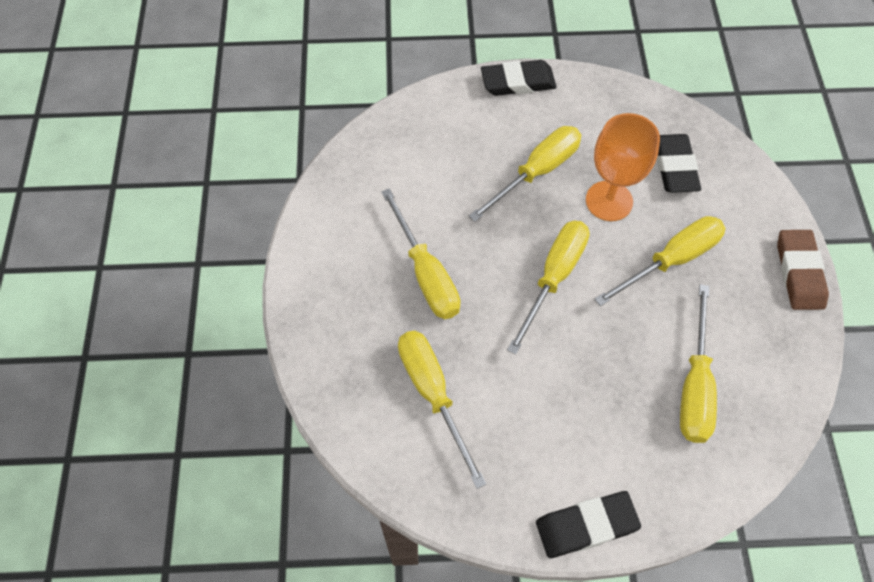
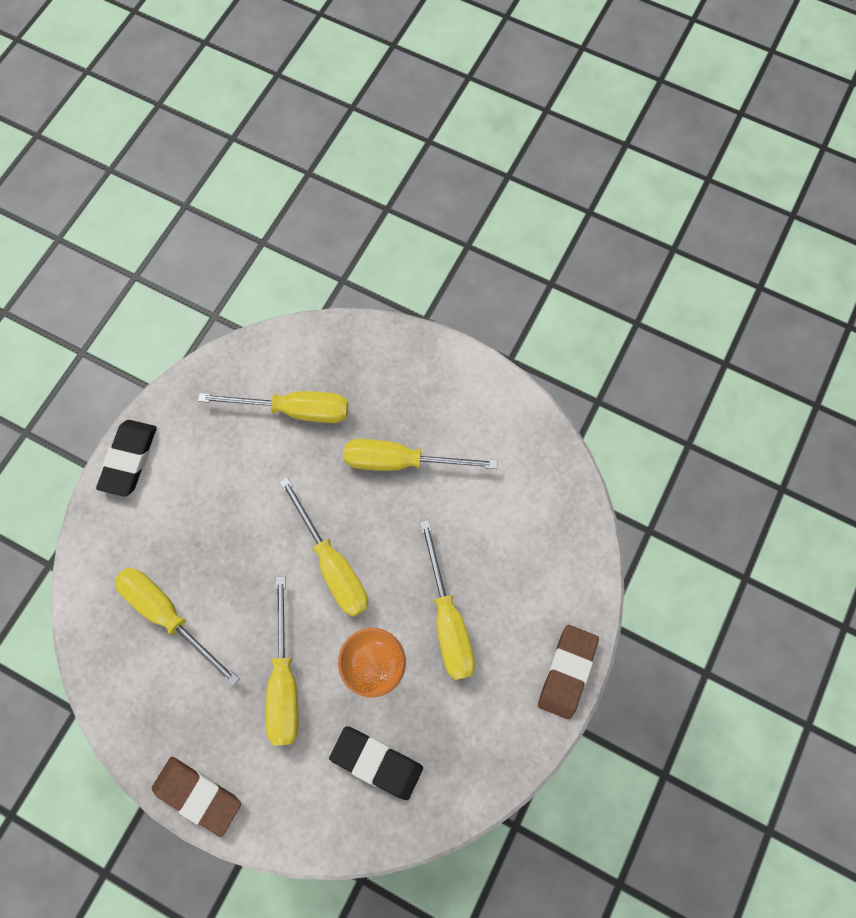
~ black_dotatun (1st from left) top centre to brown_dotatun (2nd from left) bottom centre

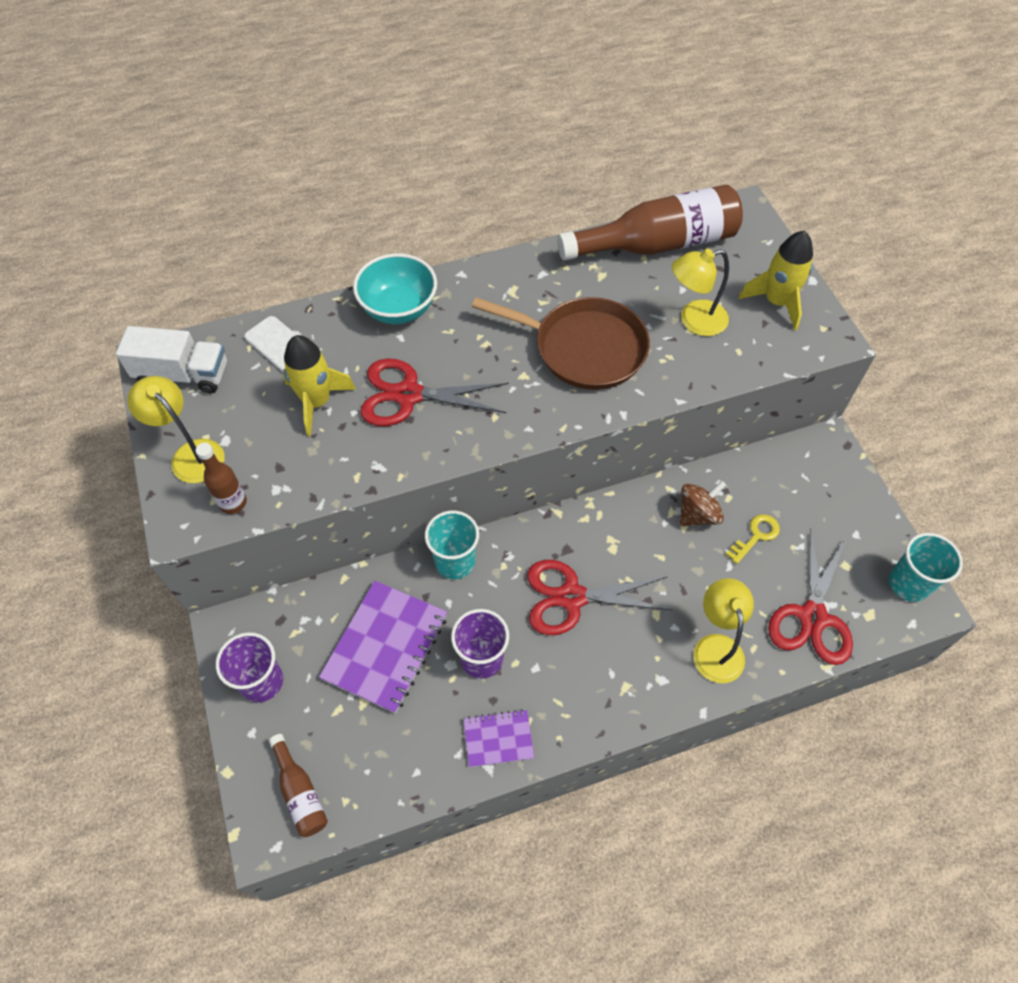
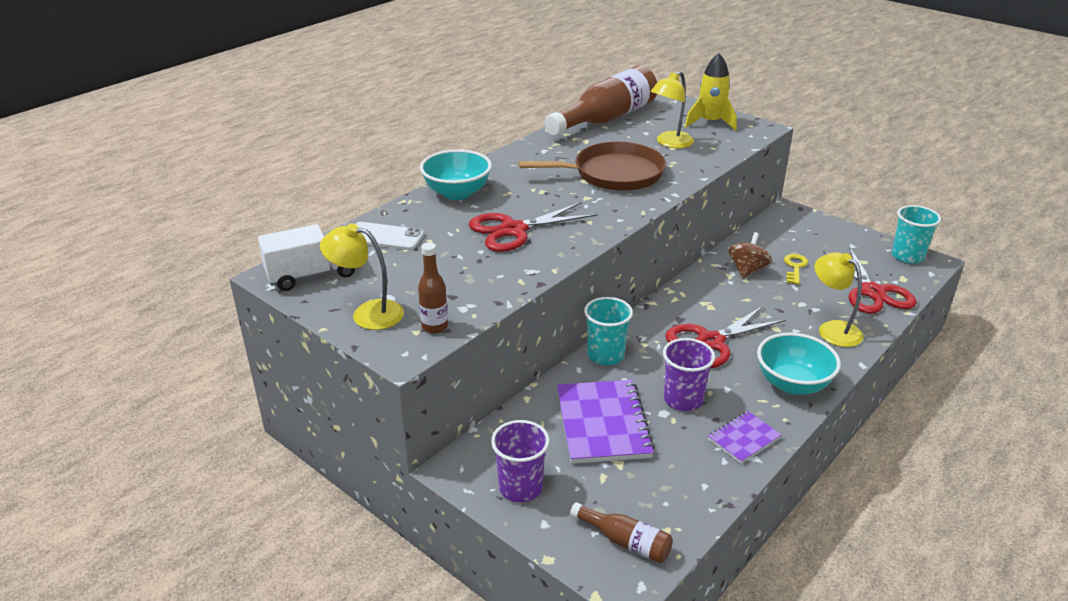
+ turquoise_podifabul (2nd from left) middle right
- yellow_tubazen (1st from left) middle left

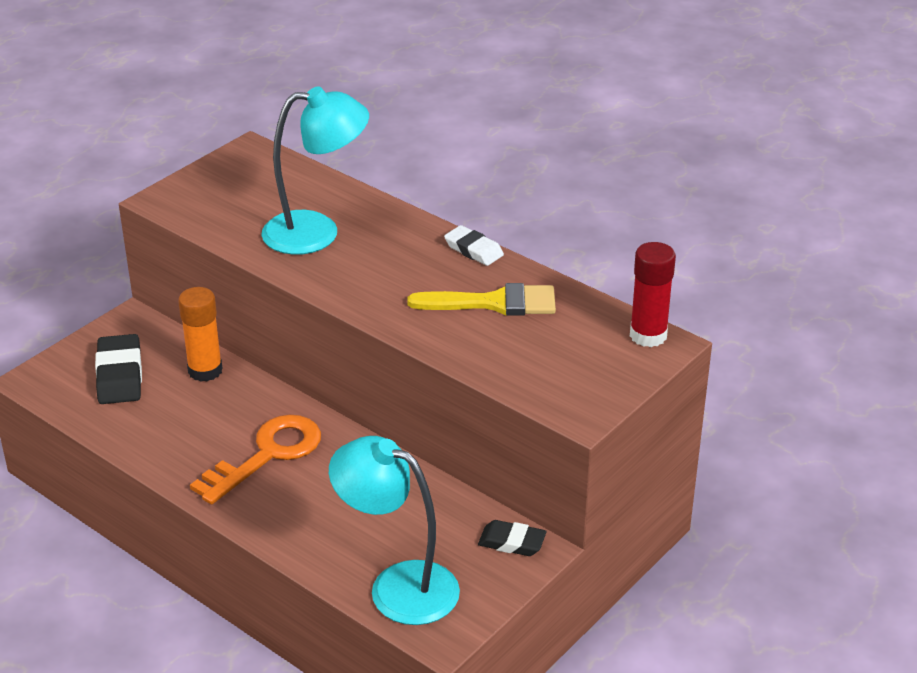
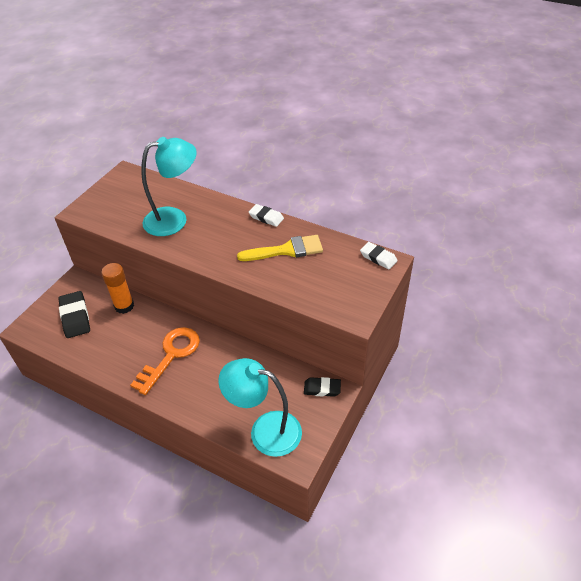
~ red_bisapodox middle right to white_dotatun (2nd from left) centre

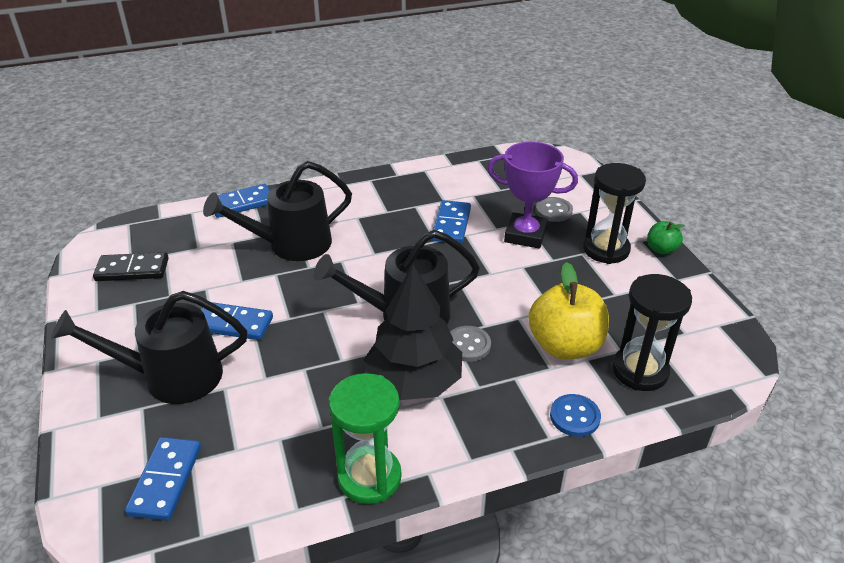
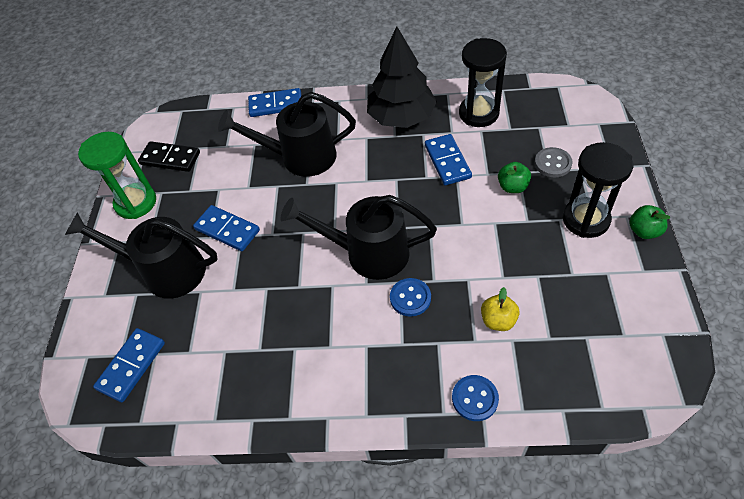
~ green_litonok bottom centre to middle left
~ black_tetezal centre to top centre
~ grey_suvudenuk (1st from left) centre to blue_suvudenuk (1st from left) centre
~ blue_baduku (4th from left) centre = top centre 45 degrees counterclockwise
~ black_litonok (2nd from left in the first image) middle right to black_litonok (1st from left) top centre
~ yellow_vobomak middle right = middle right x0.50
~ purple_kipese centre to green_vobomak (1st from left) middle right

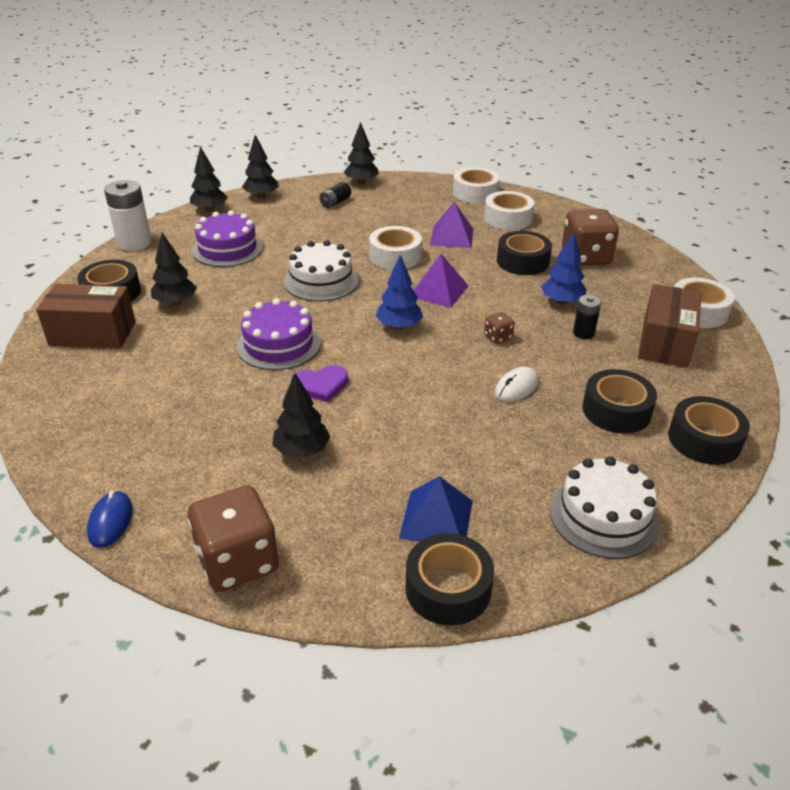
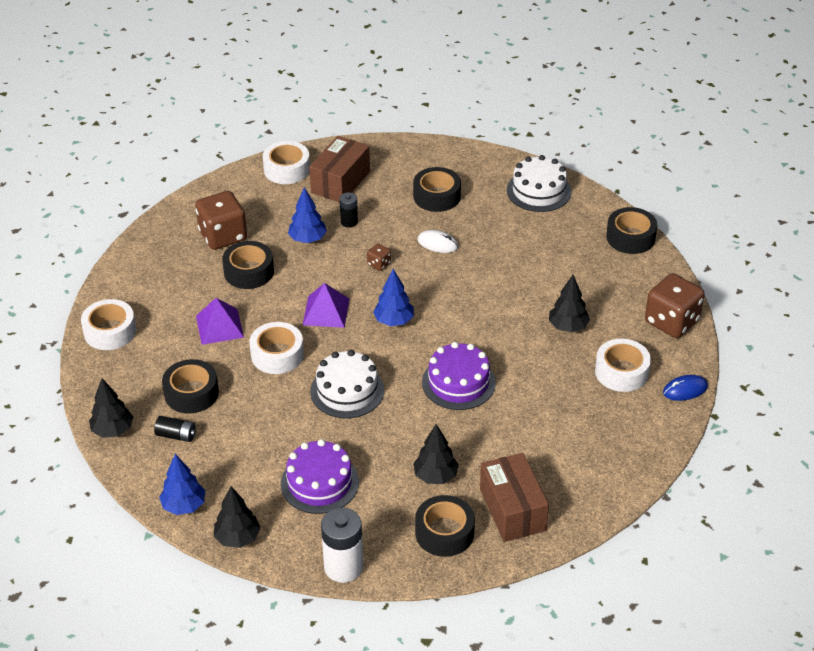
~ black_tetezal (3rd from left) top left to blue_tetezal (1st from left) bottom left
~ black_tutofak (5th from left in the first image) middle right to black_tutofak (1st from left) middle left
~ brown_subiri (2nd from left in the first image) middle right = top centre 60 degrees counterclockwise
~ white_tutofak (3rd from left in the first image) top centre to white_tutofak (4th from left) middle right
- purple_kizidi centre
- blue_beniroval centre

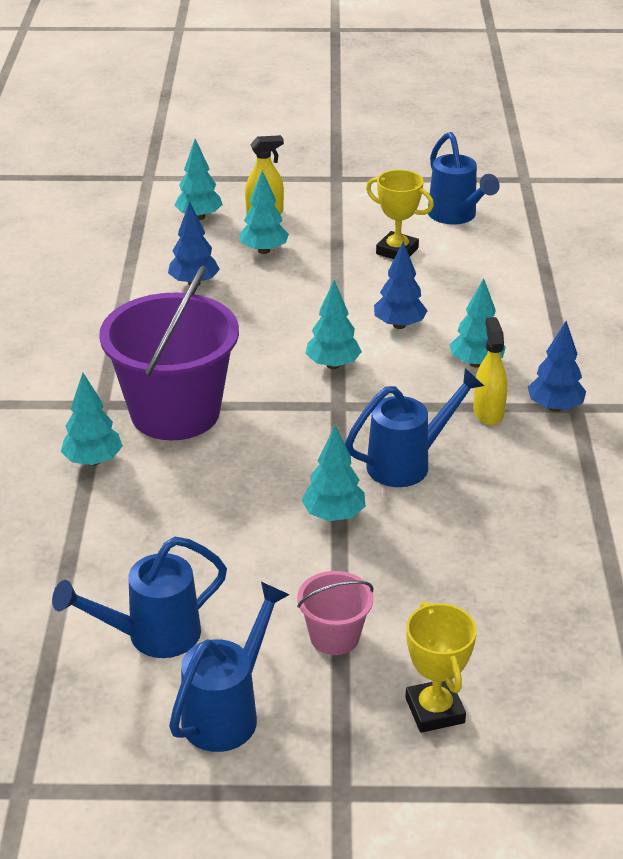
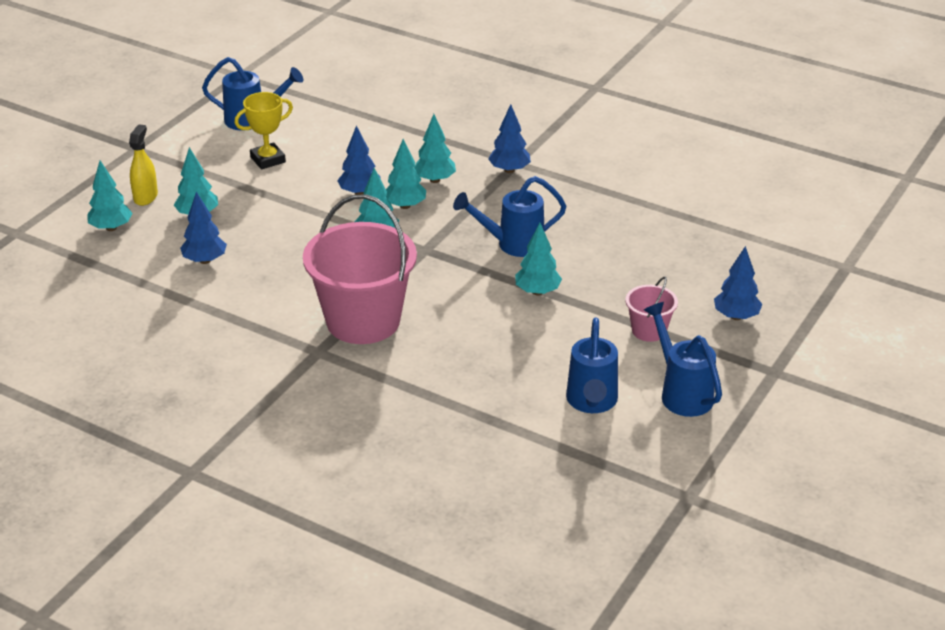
~ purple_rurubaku middle left to pink_rurubaku (1st from left) centre
~ turquoise_tetezal (1st from left in the first image) middle left to turquoise_tetezal (4th from left) top centre
~ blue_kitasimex (3rd from left in the first image) centre = centre 105 degrees counterclockwise
~ yellow_kipese (2nd from left) bottom right to blue_tetezal (4th from left) middle right
- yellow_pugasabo (2nd from left) middle right

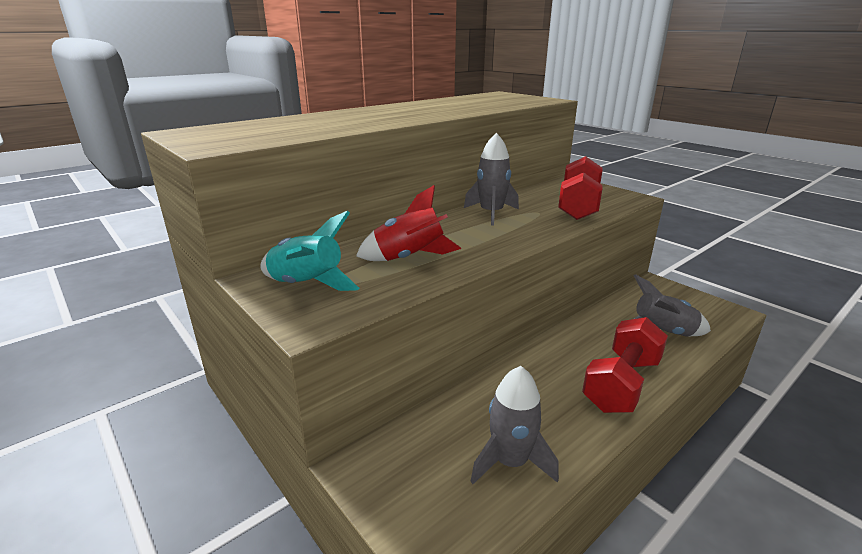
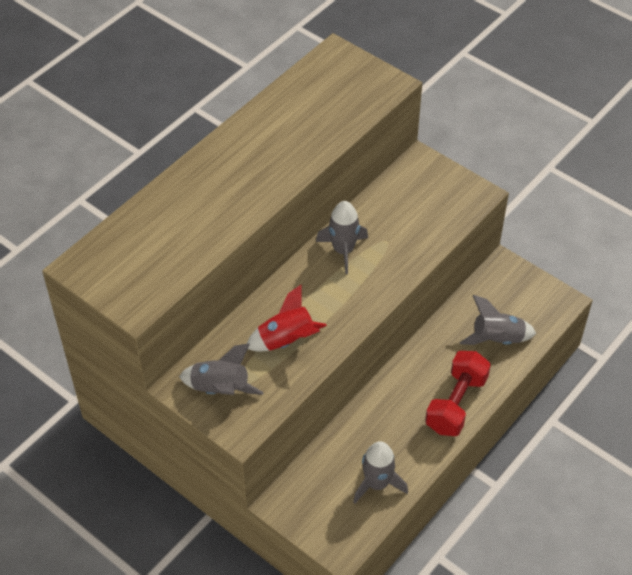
~ turquoise_tubazen centre to grey_tubazen (1st from left) centre
- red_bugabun (1st from left) middle right

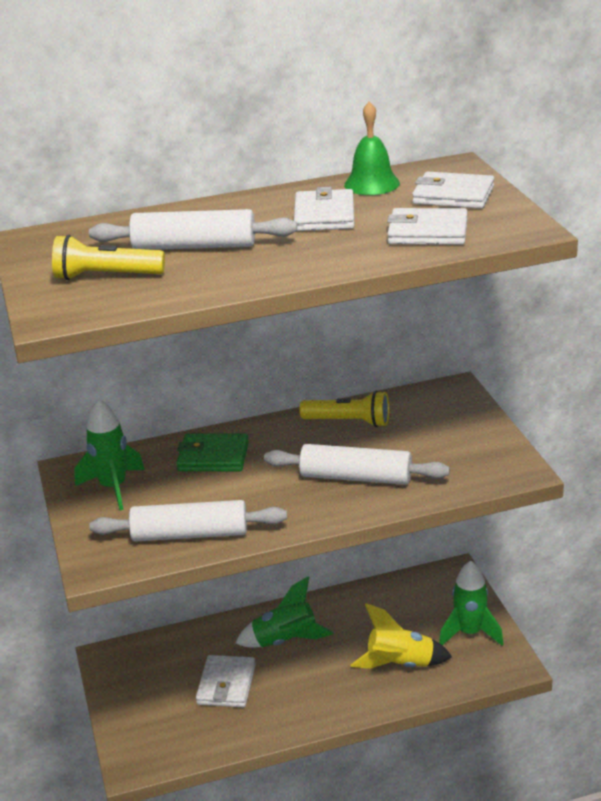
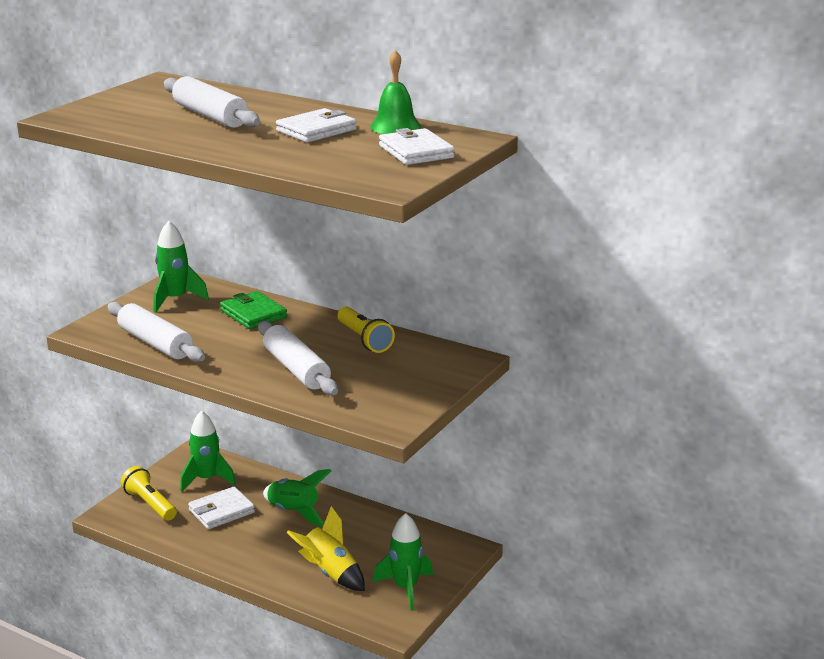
~ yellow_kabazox (1st from left) top left to bottom left
+ green_tubazen (2nd from left) bottom left
- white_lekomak (3rd from left) top right

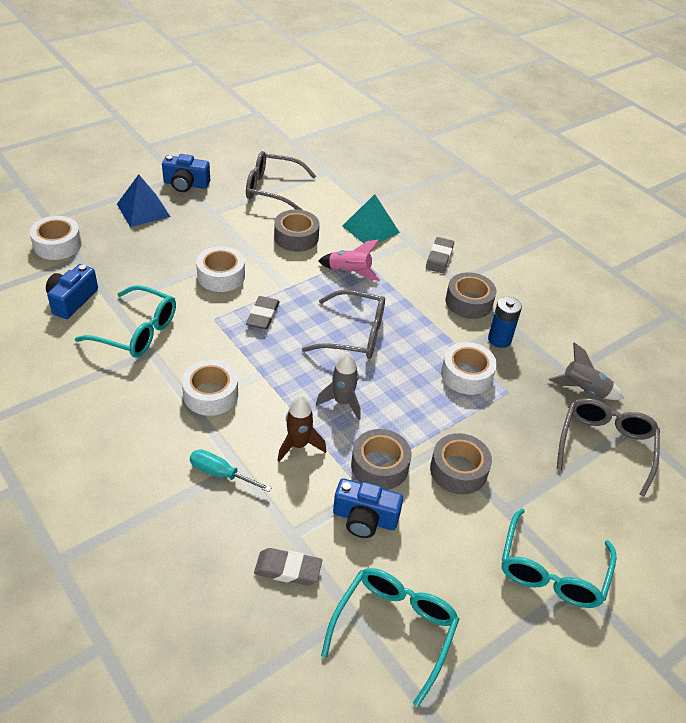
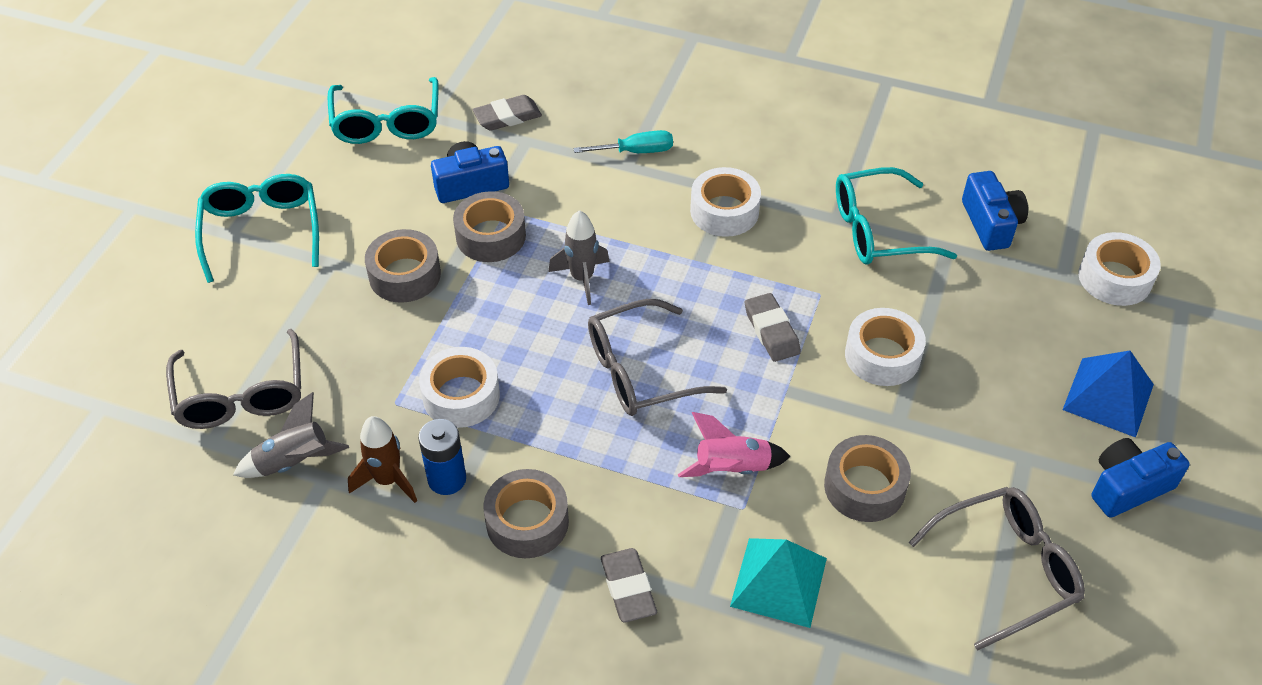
~ brown_tubazen centre to bottom left

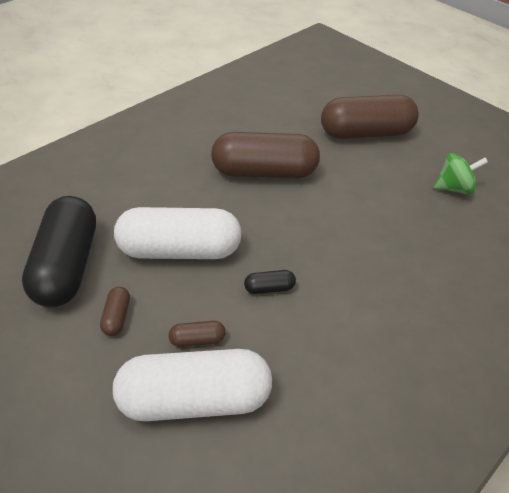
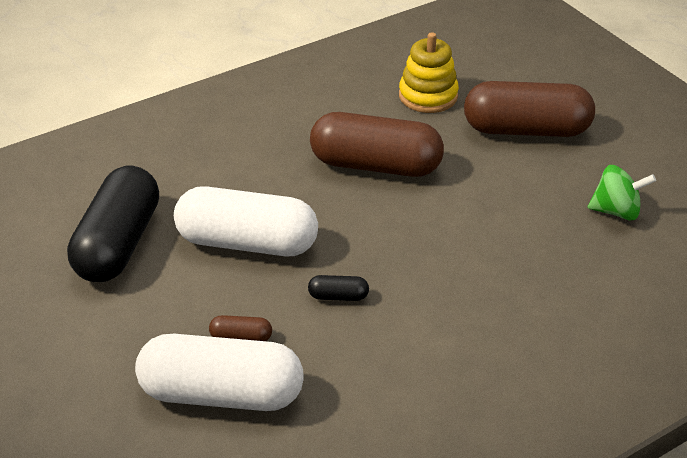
+ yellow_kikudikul top centre
- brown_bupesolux (1st from left) middle left

